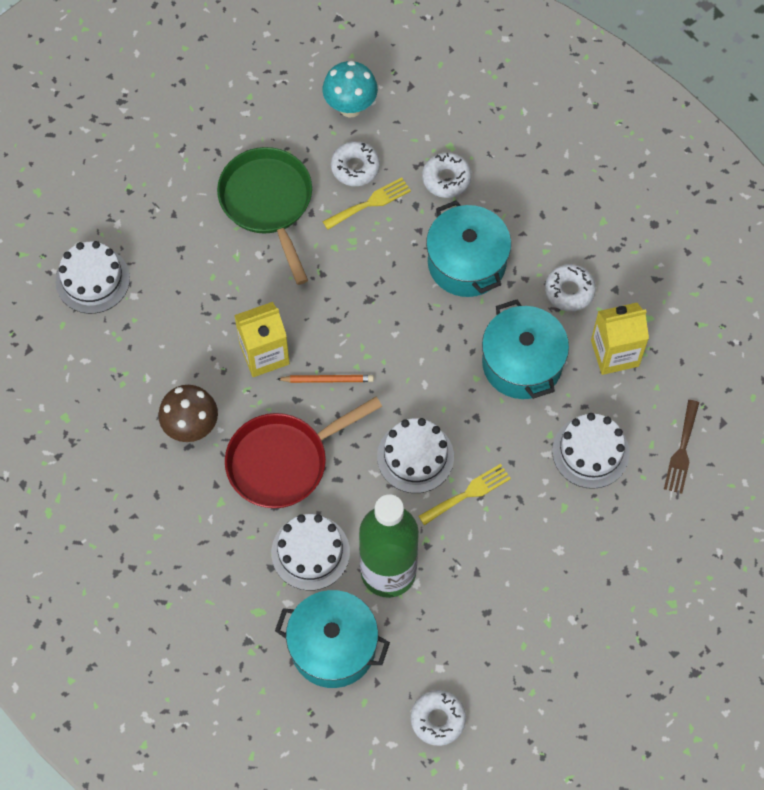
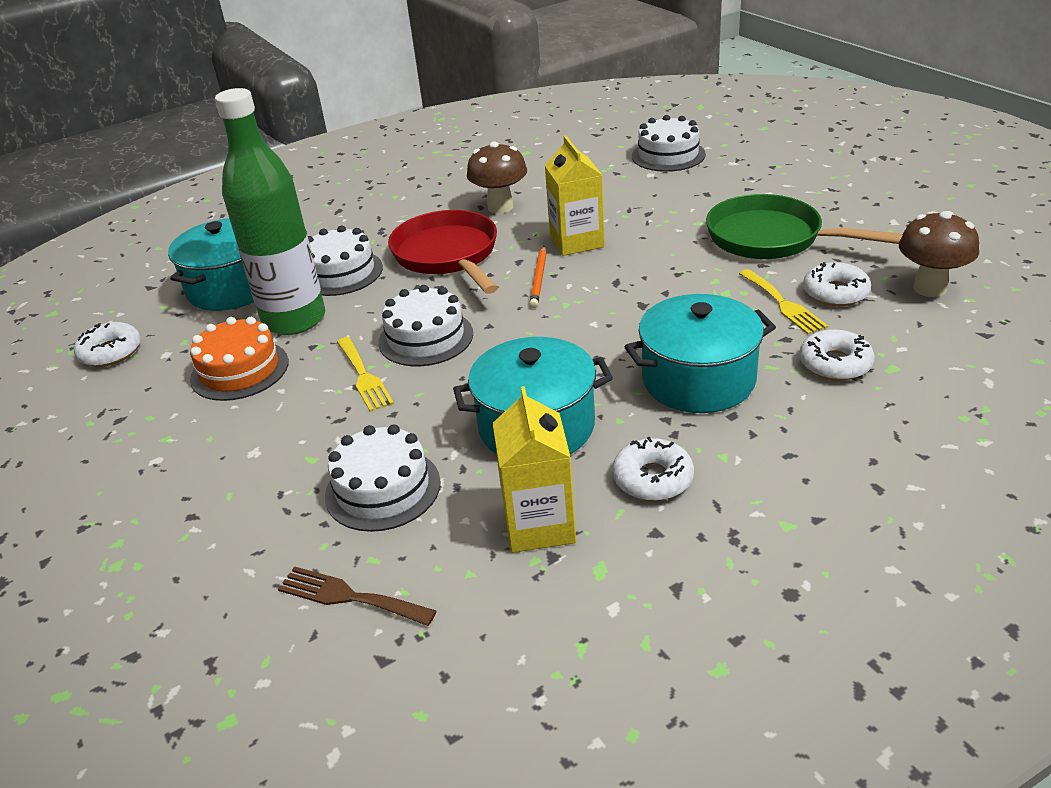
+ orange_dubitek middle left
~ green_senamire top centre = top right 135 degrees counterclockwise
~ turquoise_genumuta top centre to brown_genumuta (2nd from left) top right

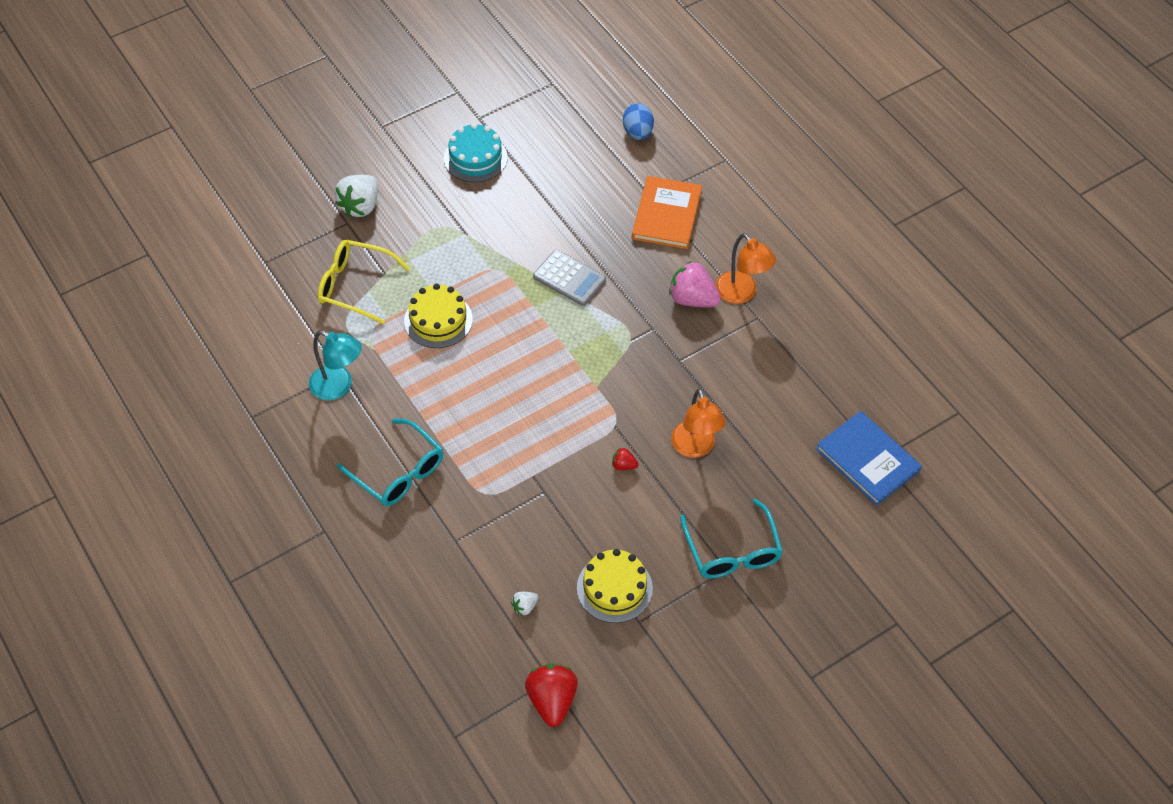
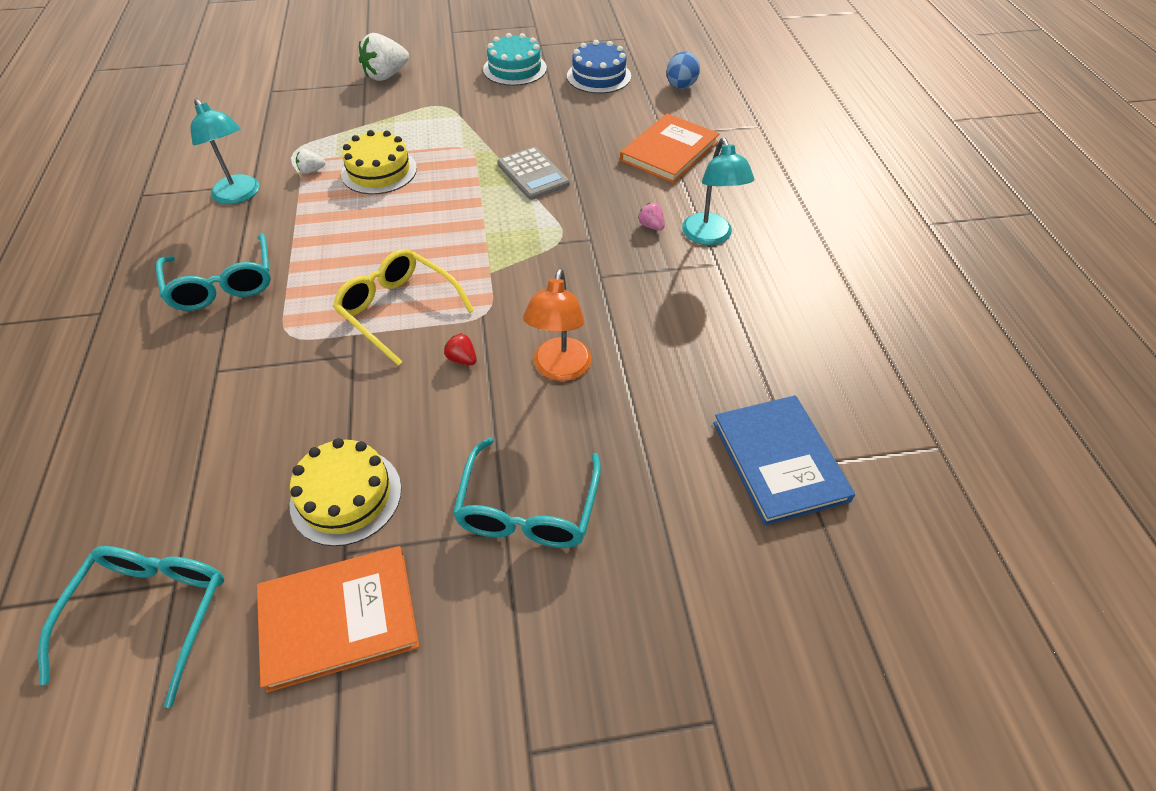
~ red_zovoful (1st from left) bottom centre to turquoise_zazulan (1st from left) bottom left
+ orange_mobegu (1st from left) bottom left
~ white_zovoful (2nd from left in the first image) bottom centre to white_zovoful (1st from left) top left
~ yellow_zazulan middle left to centre
+ blue_dubitek top centre
~ pink_zovoful centre = top centre x0.48
~ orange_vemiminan (2nd from left) centre to turquoise_vemiminan (2nd from left) top centre

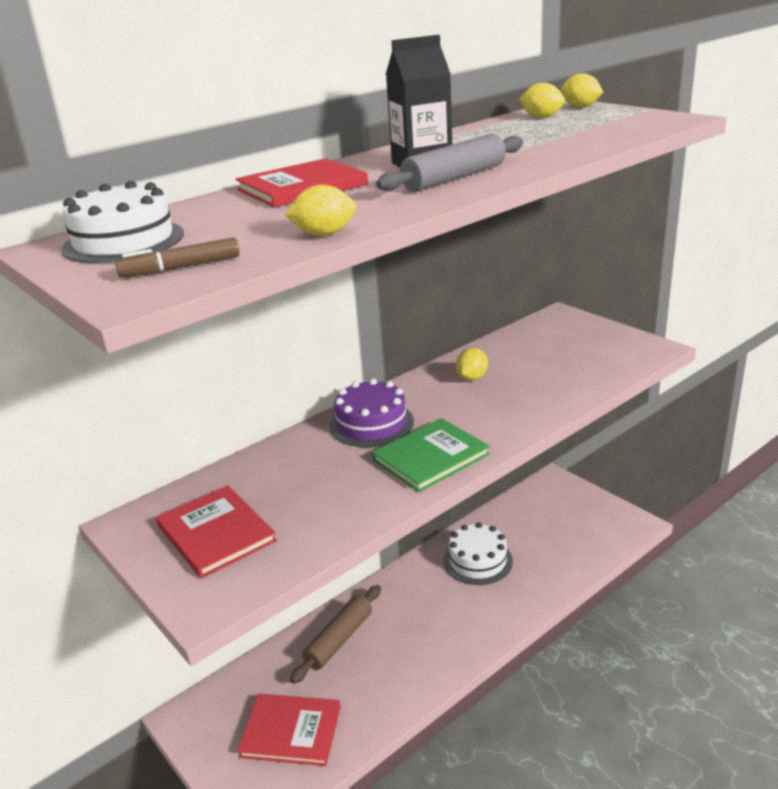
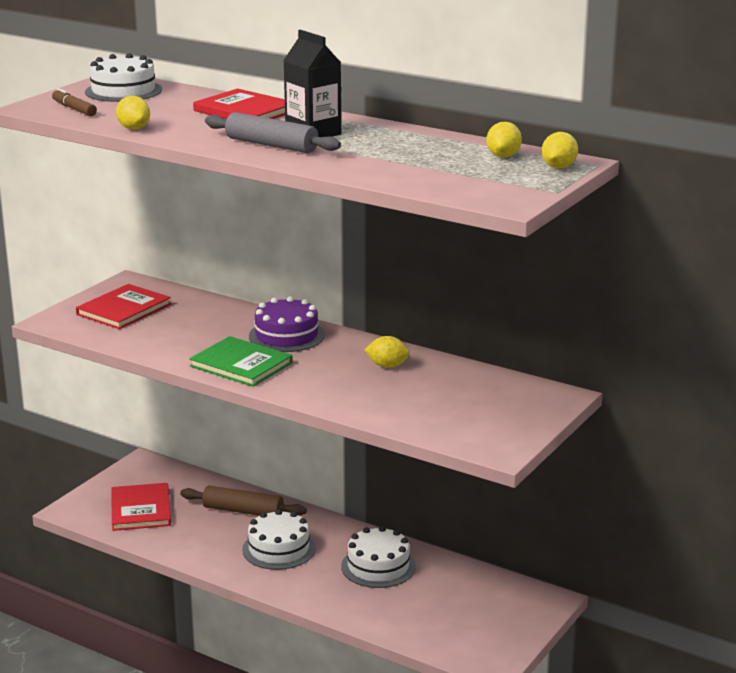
+ white_dubitek (2nd from left) bottom centre

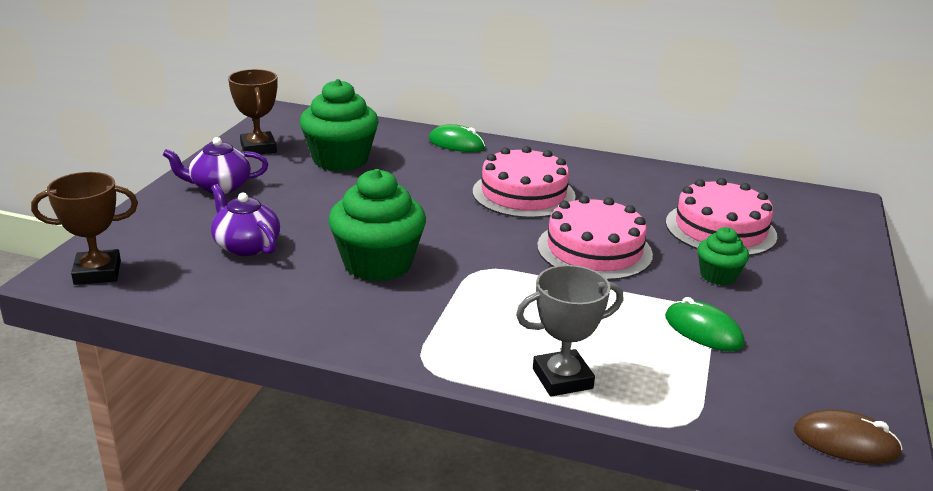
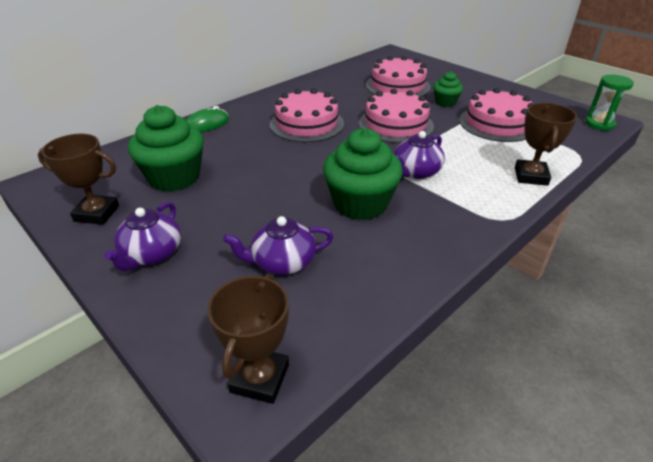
+ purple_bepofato (3rd from left) centre
~ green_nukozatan (2nd from left) middle right to pink_dubitek (4th from left) top right
~ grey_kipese bottom centre to brown_kipese (3rd from left) top right
~ brown_nukozatan bottom right to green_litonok top right

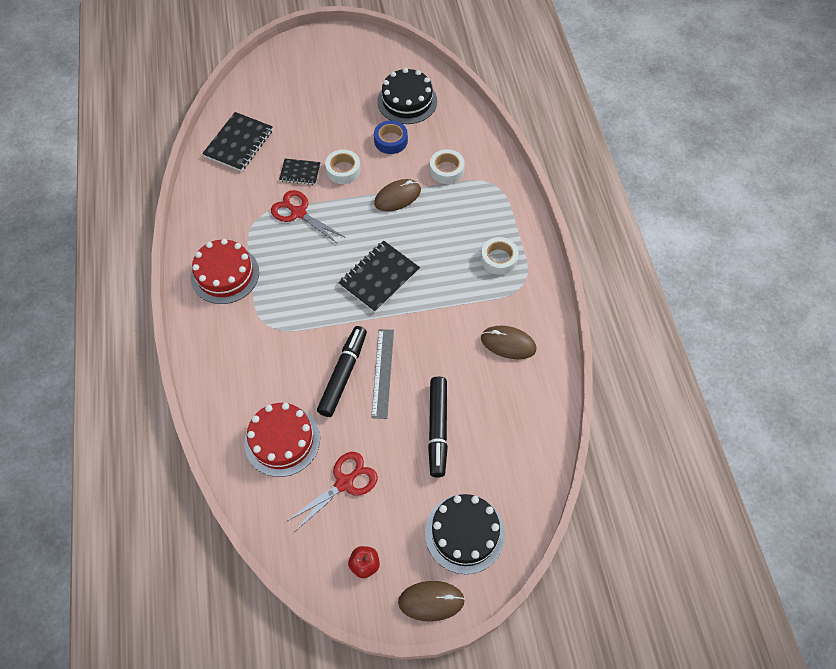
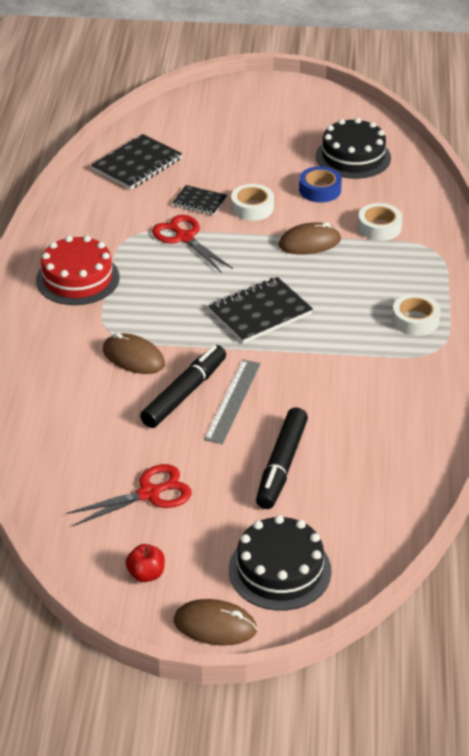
~ brown_nukozatan (3rd from left in the first image) centre to brown_nukozatan (1st from left) middle left
- red_dubitek (2nd from left) centre

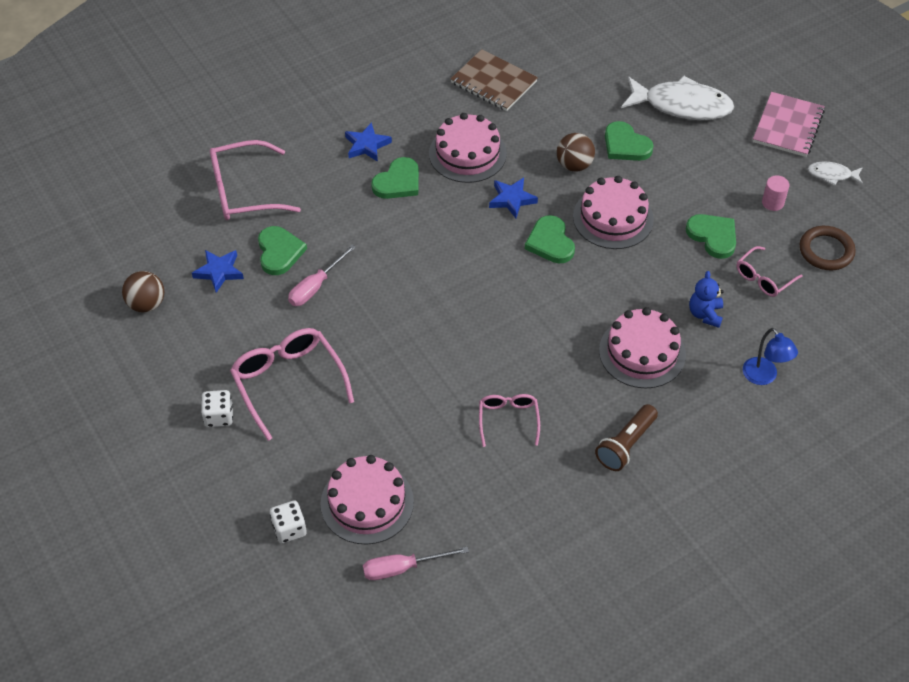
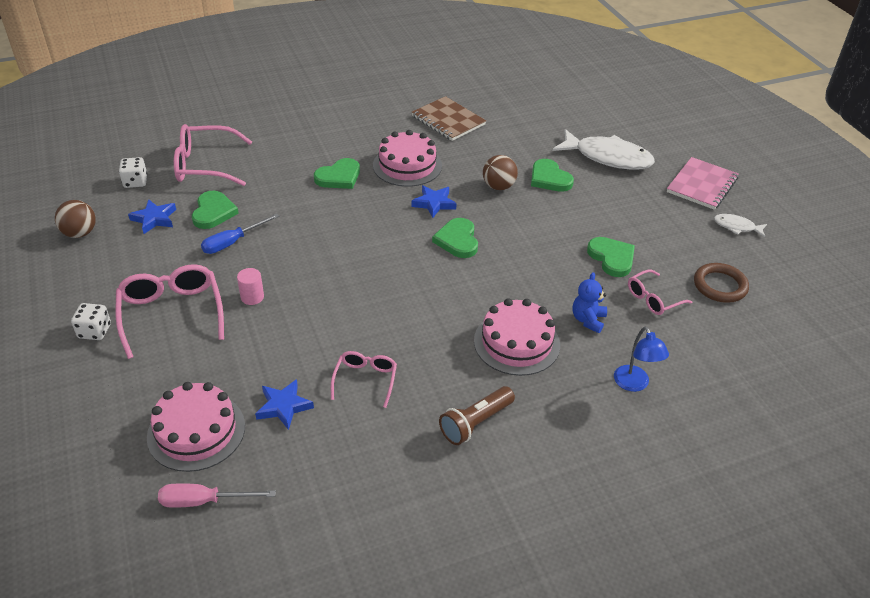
~ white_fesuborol (2nd from left) bottom left to top left
~ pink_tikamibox (1st from left) centre to blue_tikamibox middle left
~ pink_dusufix top right to middle left
~ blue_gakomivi (2nd from left) top centre to bottom left
- pink_dubitek (3rd from left) top right

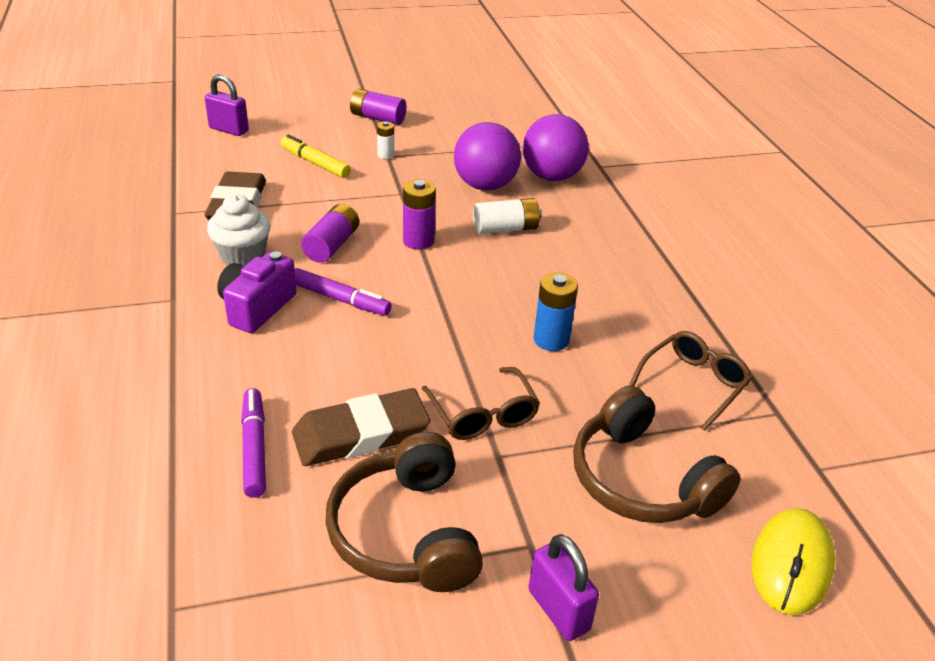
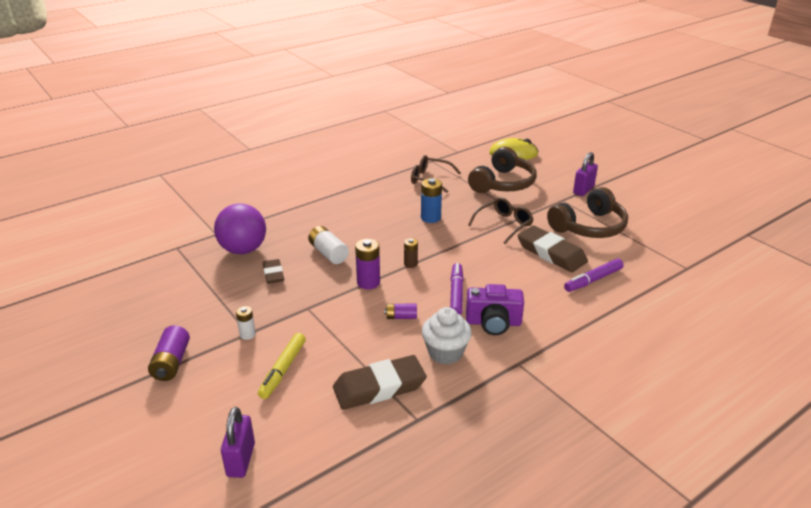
~ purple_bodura (1st from left) top centre to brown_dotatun (1st from left) centre
~ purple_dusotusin (1st from left in the first image) centre = centre x0.61
+ brown_dusotusin centre

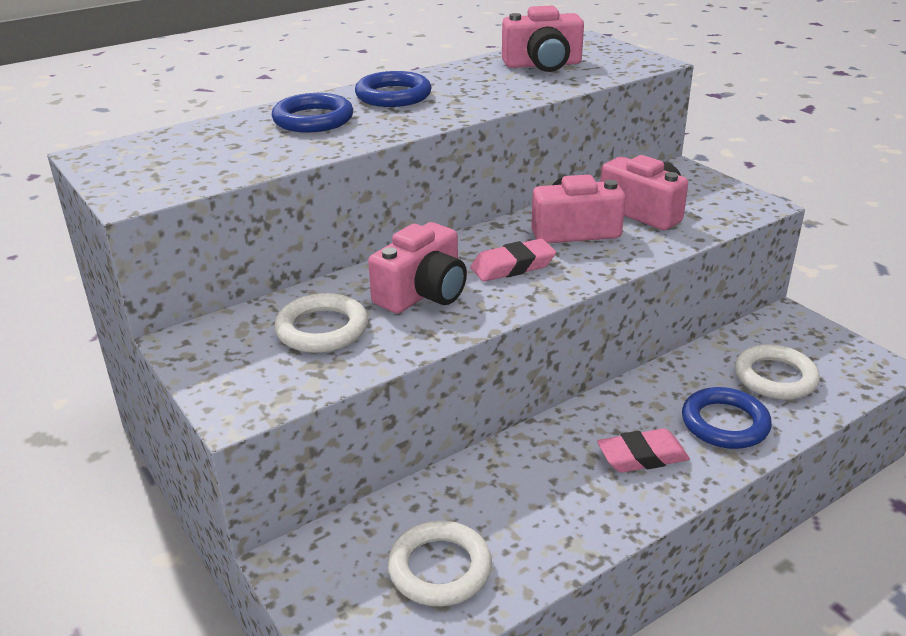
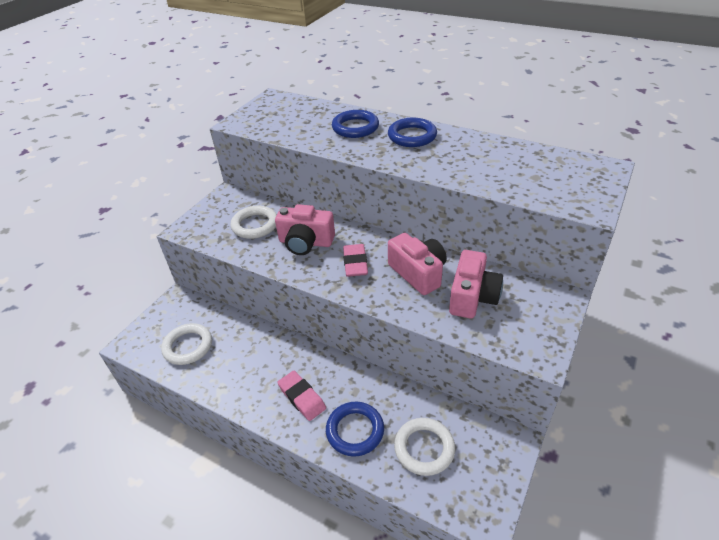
~ pink_dotatun (1st from left in the first image) centre = centre 45 degrees clockwise
- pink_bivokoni (2nd from left) top centre

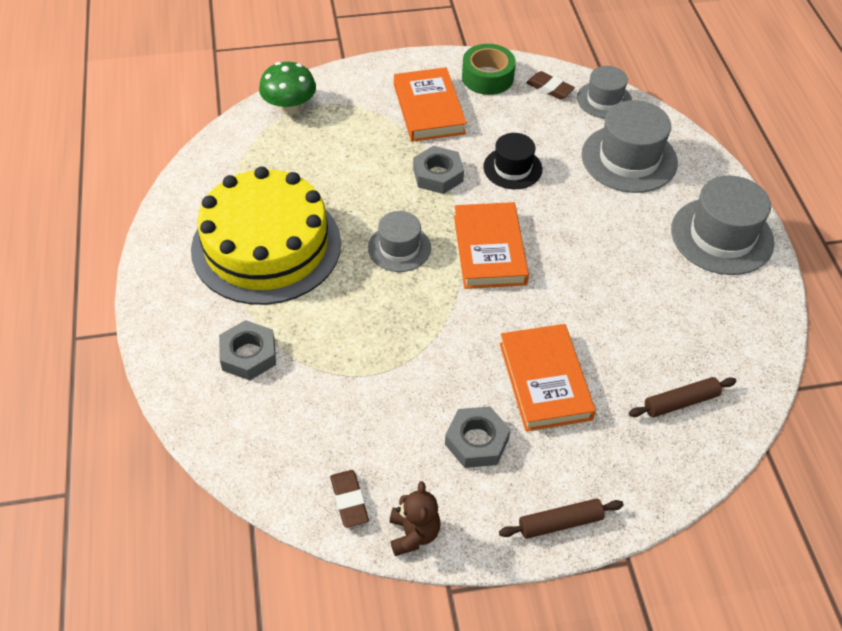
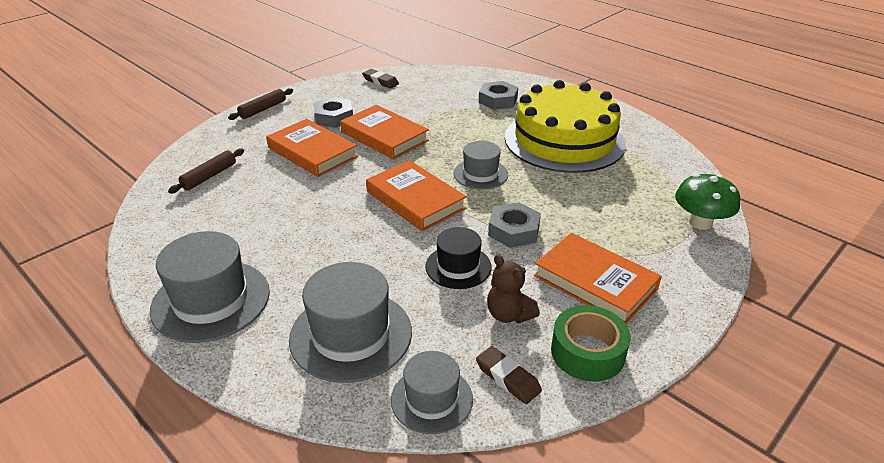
+ orange_mobegu (2nd from left) top centre
~ brown_dotatun (2nd from left) top centre = bottom centre 45 degrees clockwise
~ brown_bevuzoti bottom centre to centre

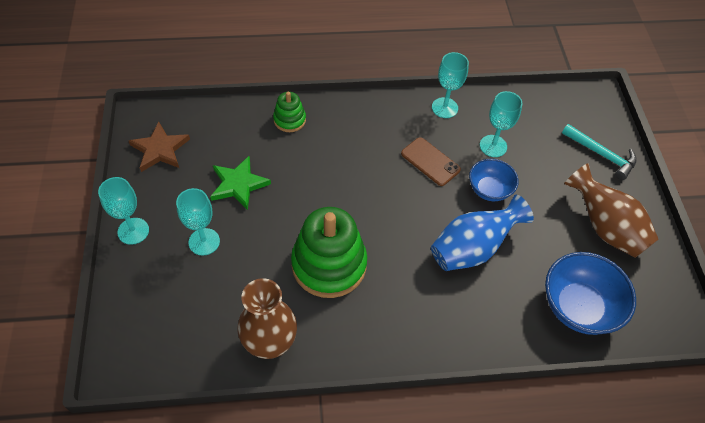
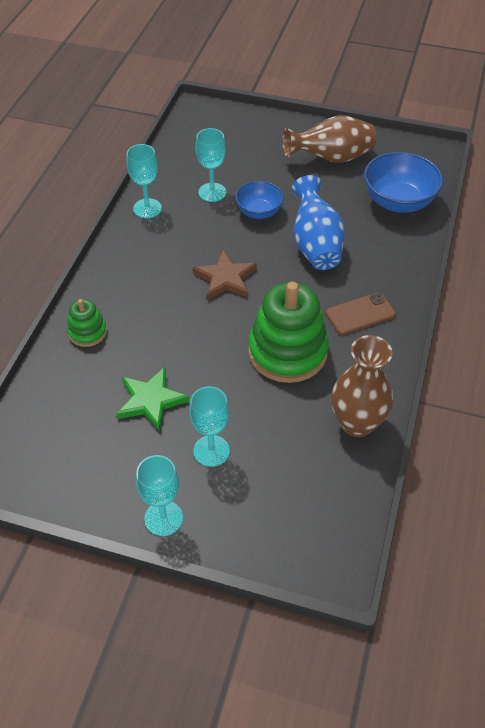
~ brown_gakomivi middle left to centre
~ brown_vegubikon centre to middle right
- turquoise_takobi middle right

